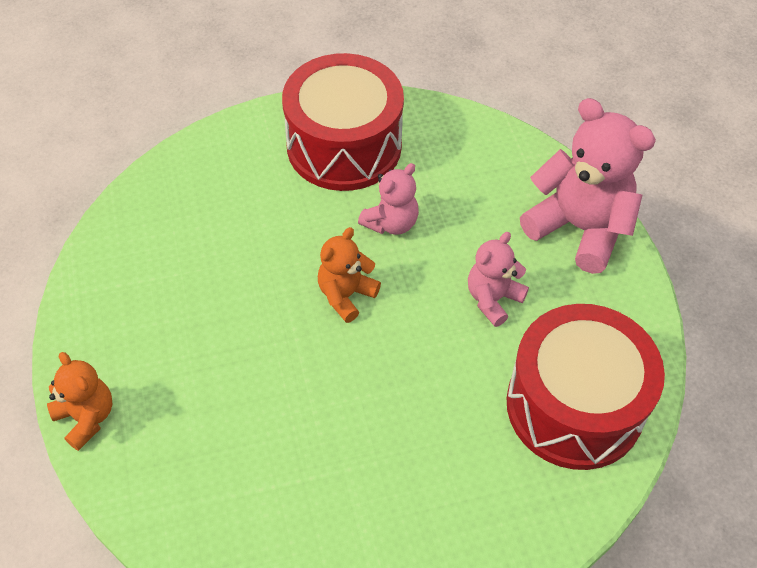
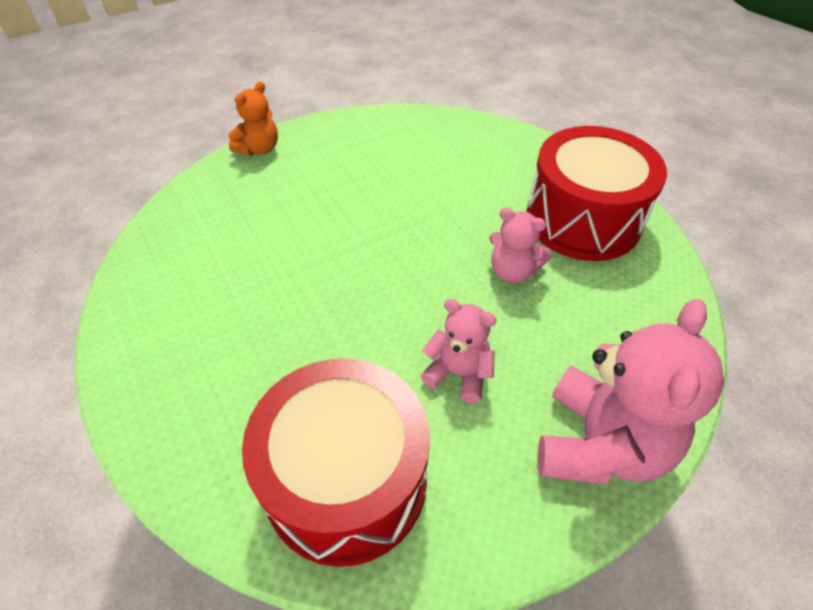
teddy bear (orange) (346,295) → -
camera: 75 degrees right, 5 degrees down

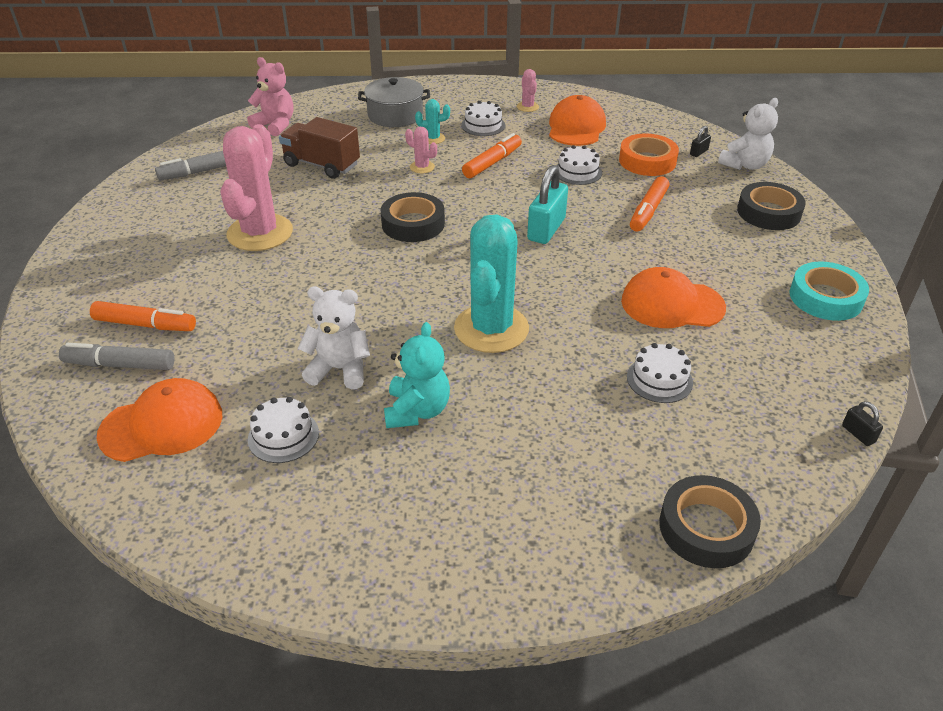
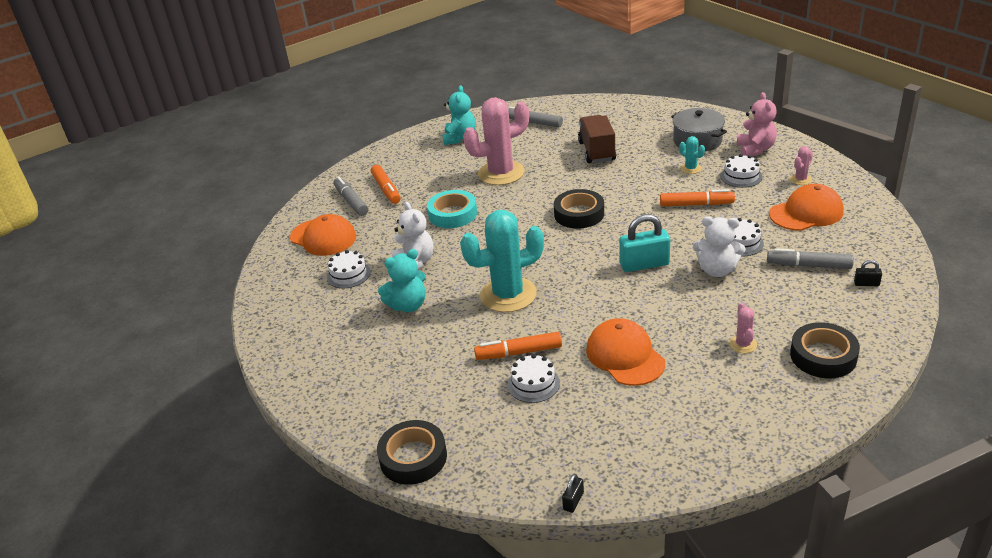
tape (turquoise) (825,298) → tape (turquoise) (453,214), relocated
- → teddy bear (turquoise) (460,138)
marker (orange) (648,211) → marker (orange) (518,352), relocated
teddy bear (white) (745,165) → teddy bear (white) (717,270), relocated
cactus (pink) (422,167) → cactus (pink) (743,344), relocated
teddy bear (pink) (275,125) → teddy bear (pink) (755,149), relocated
tape (orange) (647,161) → marker (grey) (808,265)
camera: 60 degrees right, 5 degrees down

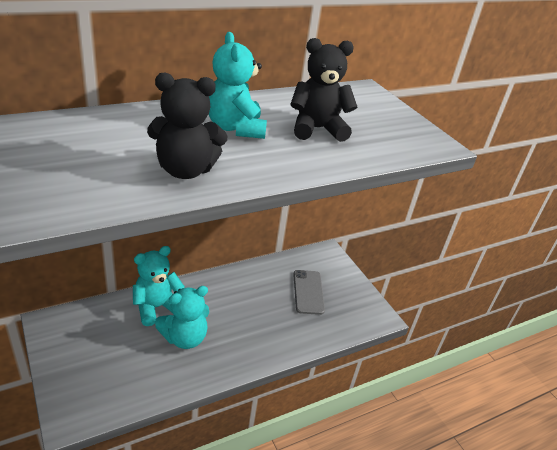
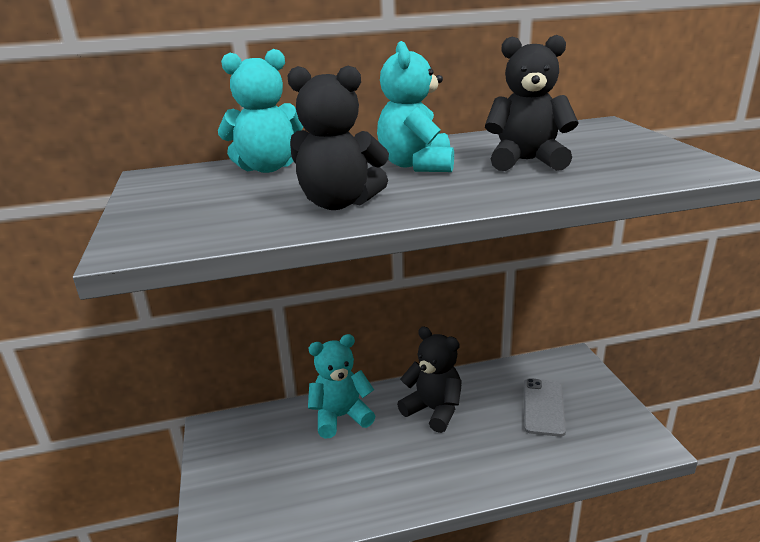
teddy bear (turquoise) (185,338) → teddy bear (turquoise) (267,168), relocated
- → teddy bear (black) (434,410)
camera: 20 degrees right, 10 degrees down

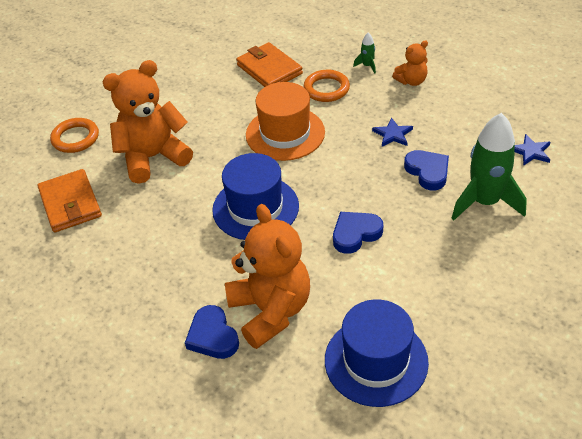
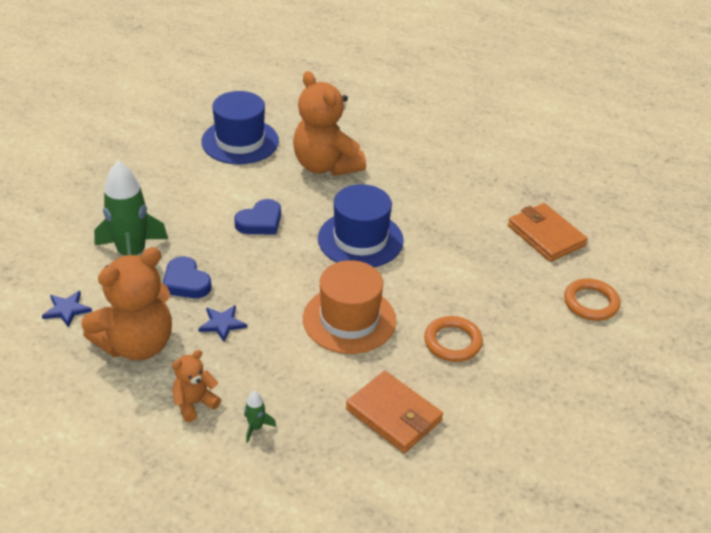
teddy bear (orange) (153,157) → teddy bear (orange) (137,344), relocated
ring (orange) (326,89) → ring (orange) (452,342), relocated
heart (blue) (212,336) → -
camera: 165 degrees right, 5 degrees down

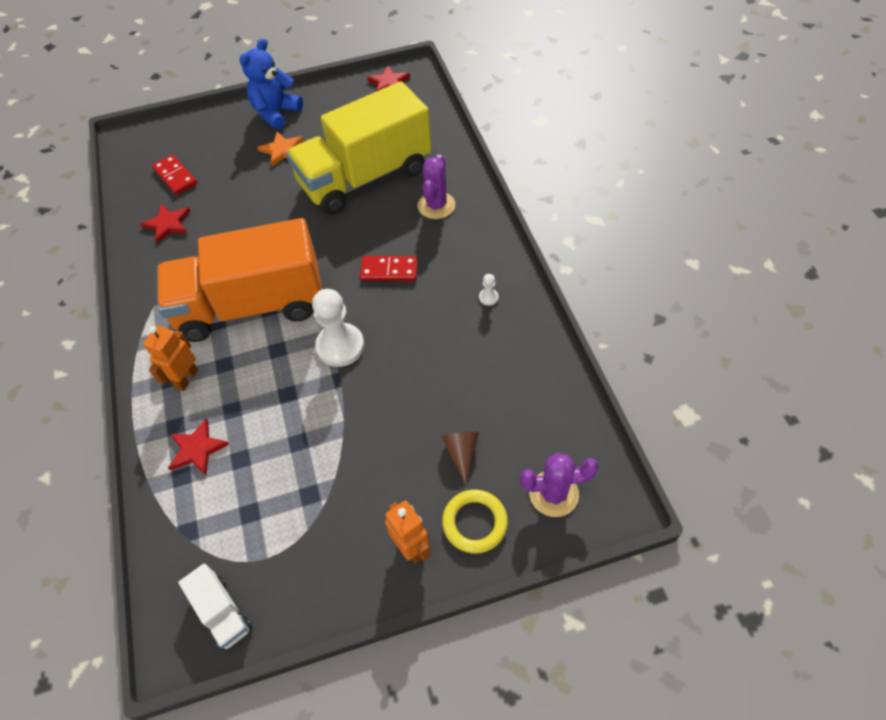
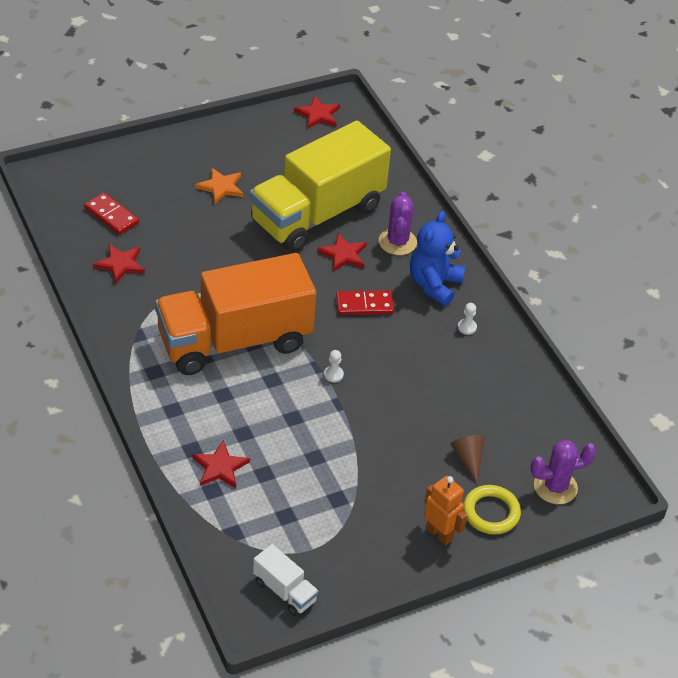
- → star (red) (343,255)
pawn (white) (340,346) → pawn (white) (333,375), x0.42
teddy bear (blue) (276,113) → teddy bear (blue) (434,285), relocated
robot (orange) (186,379) → -
camera: 15 degrees left, 10 degrees down

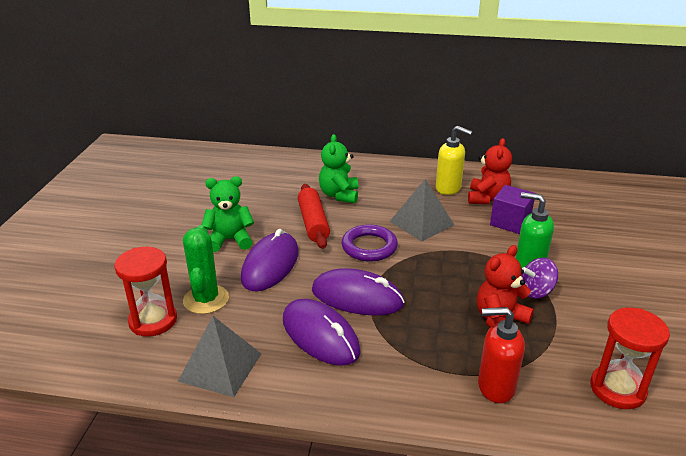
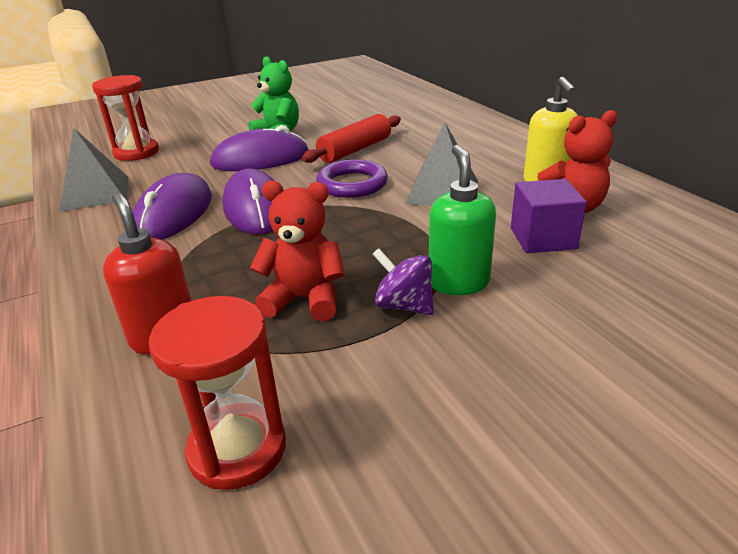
cactus (green) (206,299) → -
teddy bear (green) (339,195) → -
camera: 55 degrees right, 0 degrees up

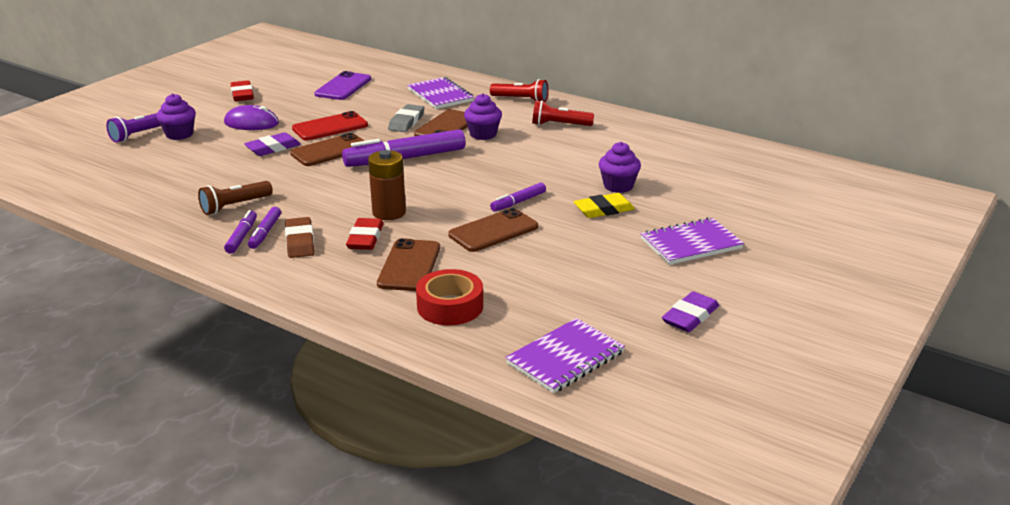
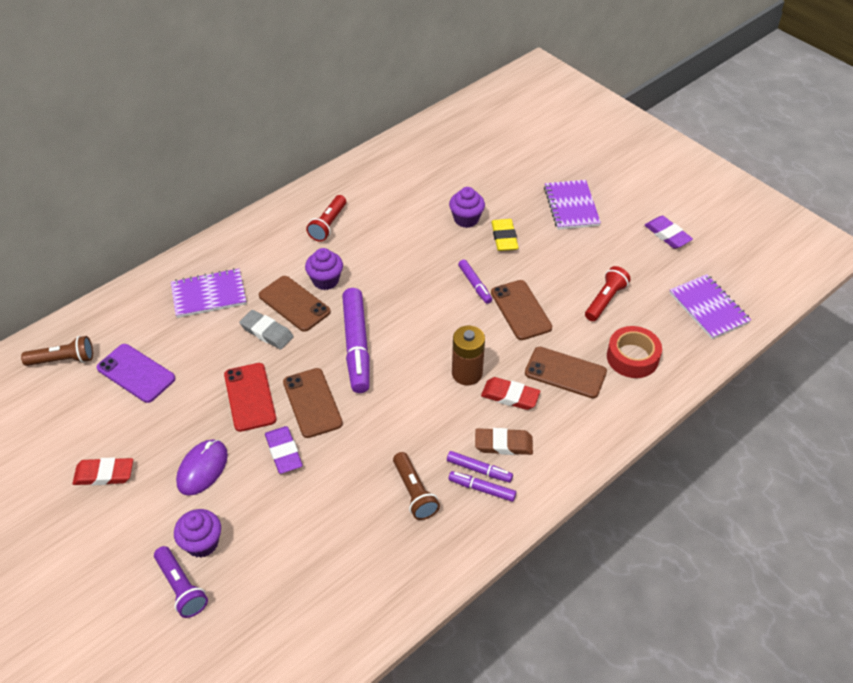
- → flashlight (brown) (63,360)
flashlight (red) (521,99) → flashlight (red) (605,300), relocated
camera: 75 degrees left, 20 degrees up

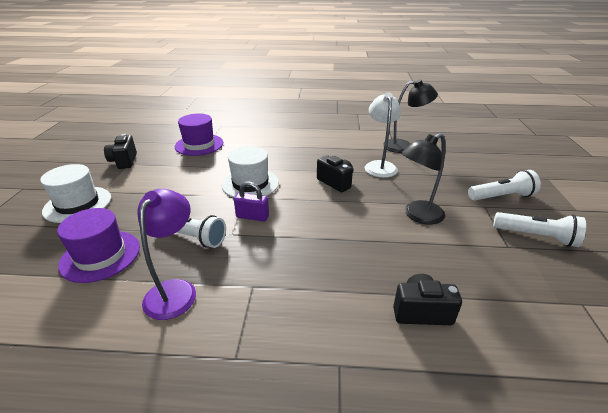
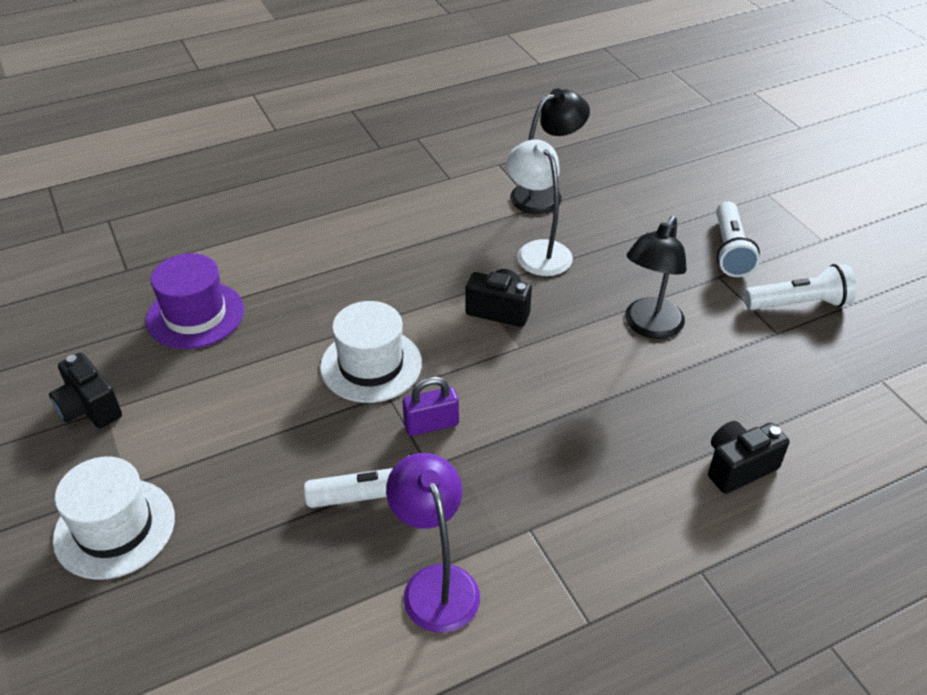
flashlight (white) (501,196) → flashlight (white) (729,250), 135 degrees clockwise
hat (purple) (100,255) → -
camera: 30 degrees left, 10 degrees up

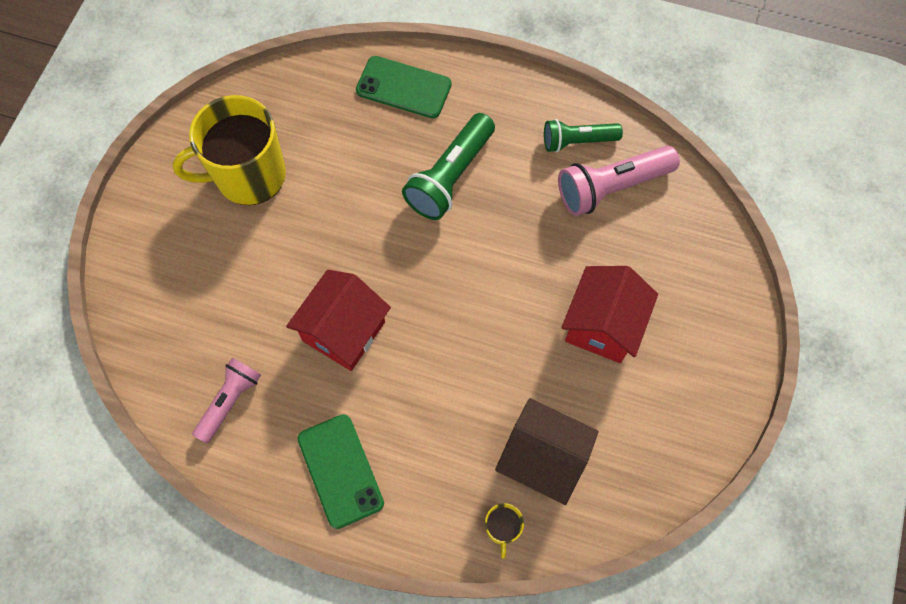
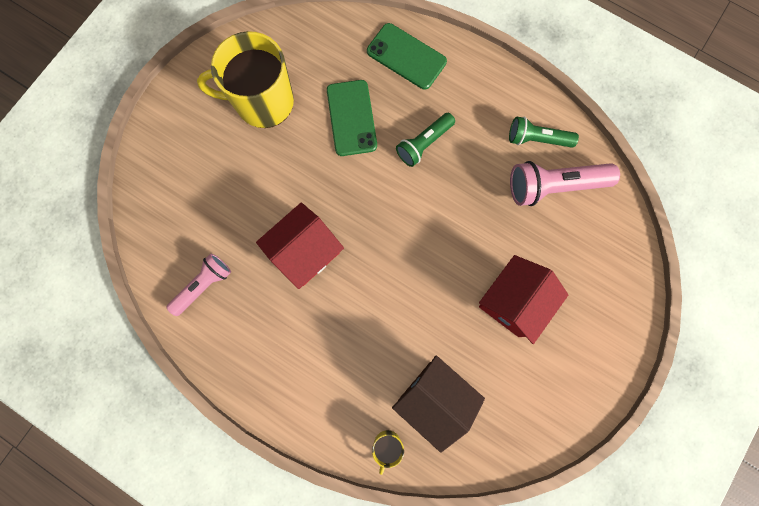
phone (green) (340,470) → phone (green) (351,118), relocated
flashlight (green) (450,177) → flashlight (green) (424,144), x0.65
camera: 15 degrees right, 10 degrees up

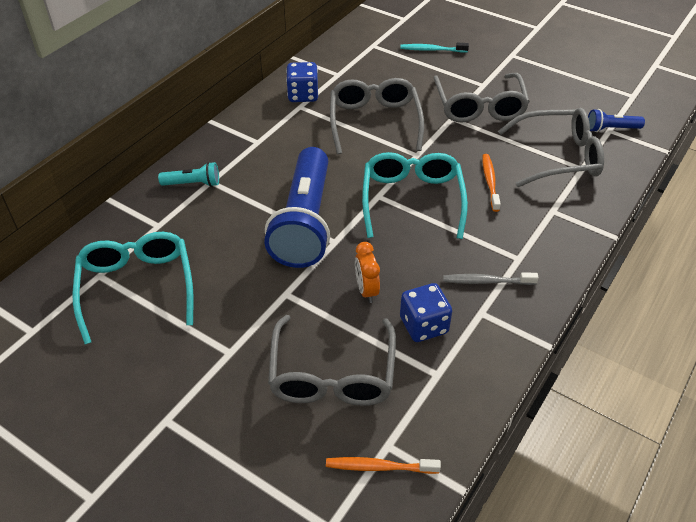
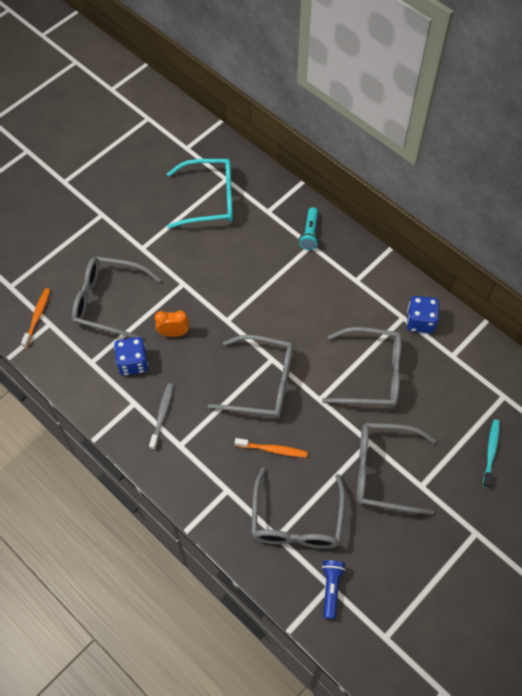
glasses (turquoise) (412,200) → glasses (grey) (262,383)
flashlight (blue) (305,223) → -
camera: 100 degrees right, 15 degrees up

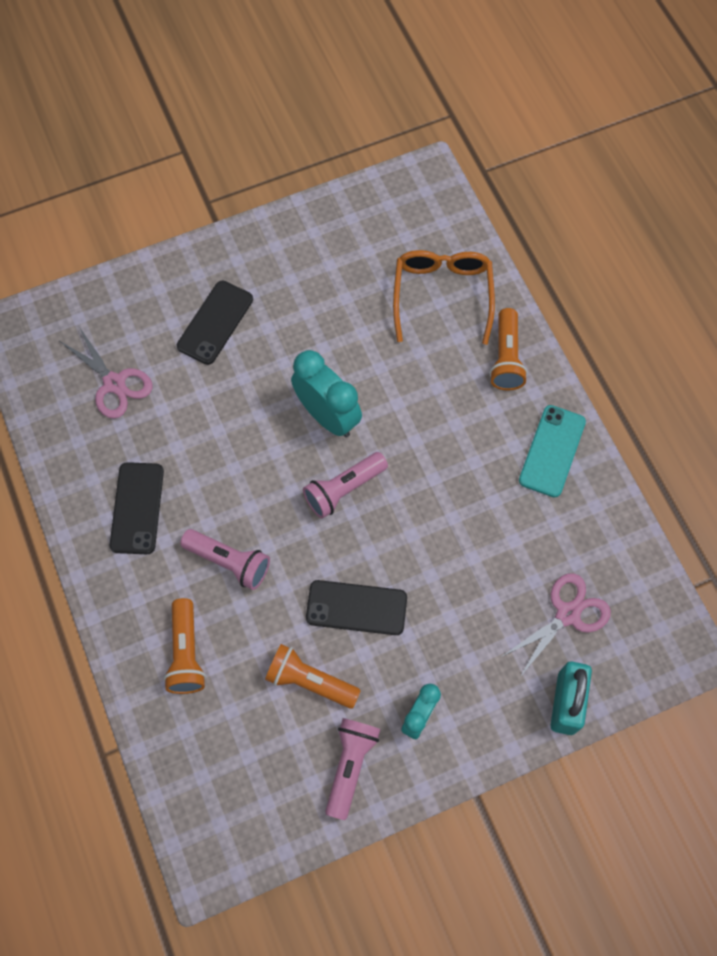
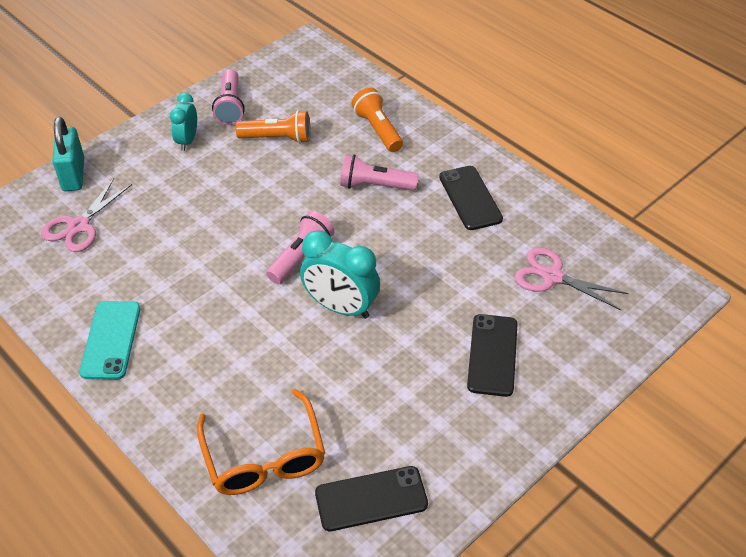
phone (black) (356,607) → phone (black) (371,499), relocated
flashlight (orange) (506,358) → -
camera: 160 degrees right, 20 degrees down

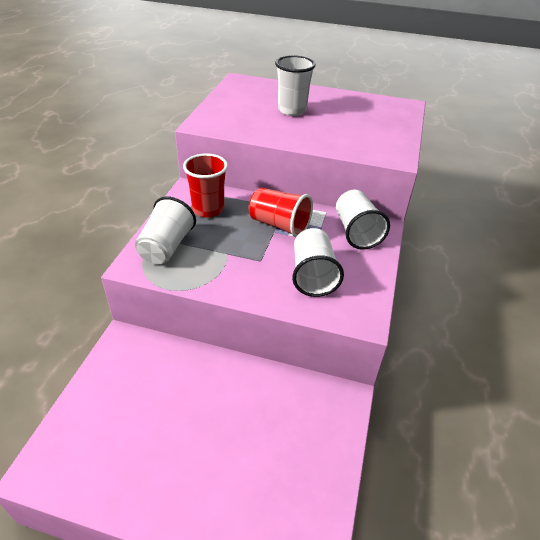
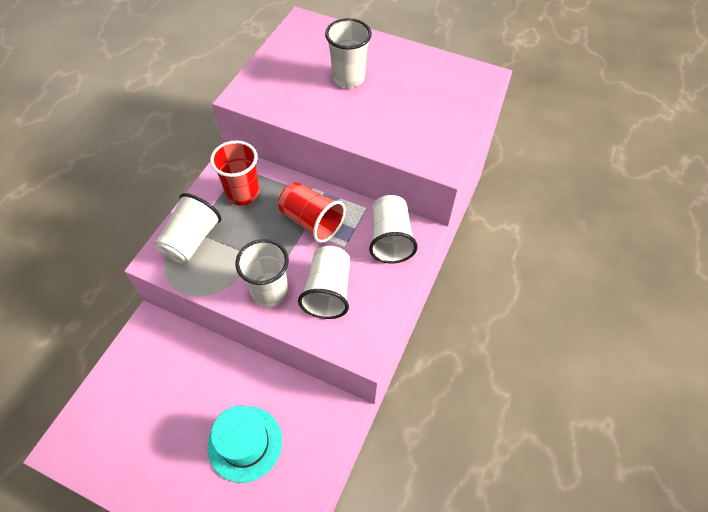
- → hat (turquoise) (245,443)
- → cup (white) (269,292)
camera: 10 degrees right, 15 degrees up

